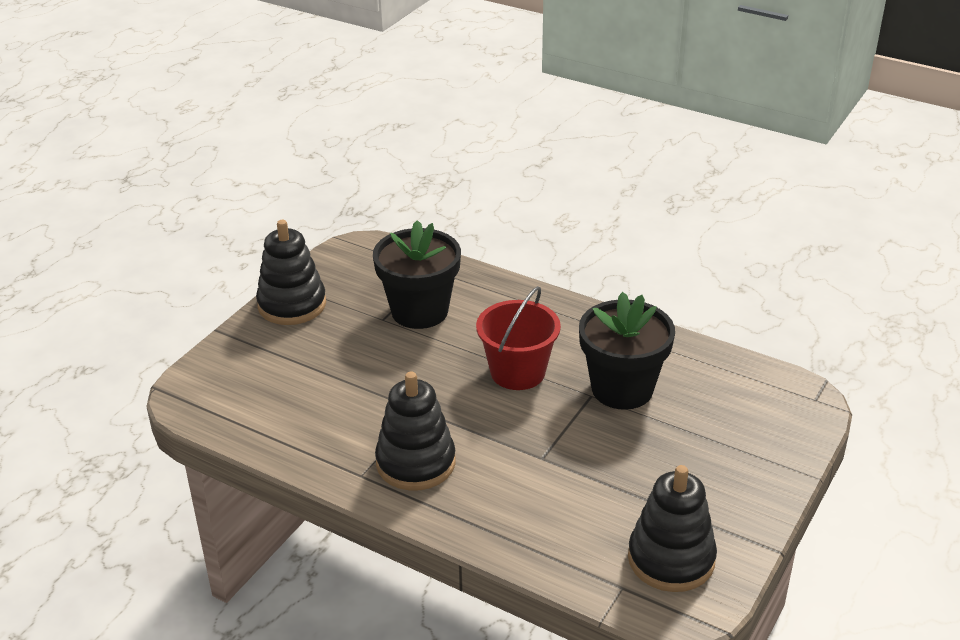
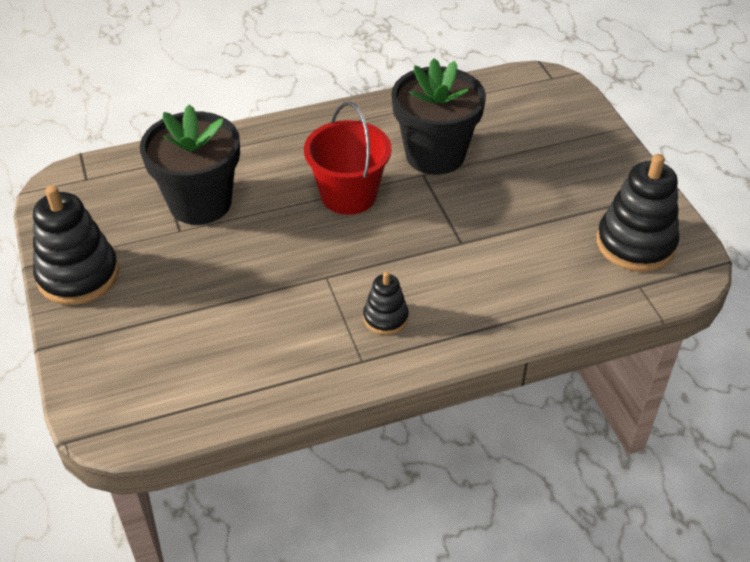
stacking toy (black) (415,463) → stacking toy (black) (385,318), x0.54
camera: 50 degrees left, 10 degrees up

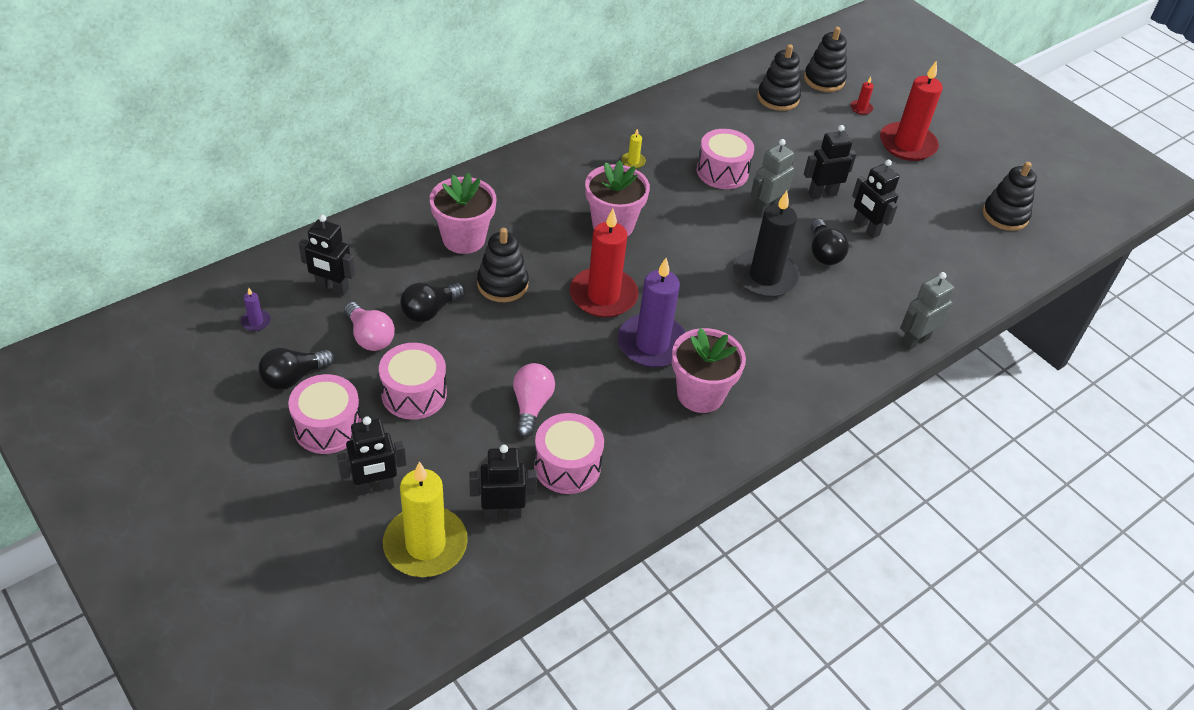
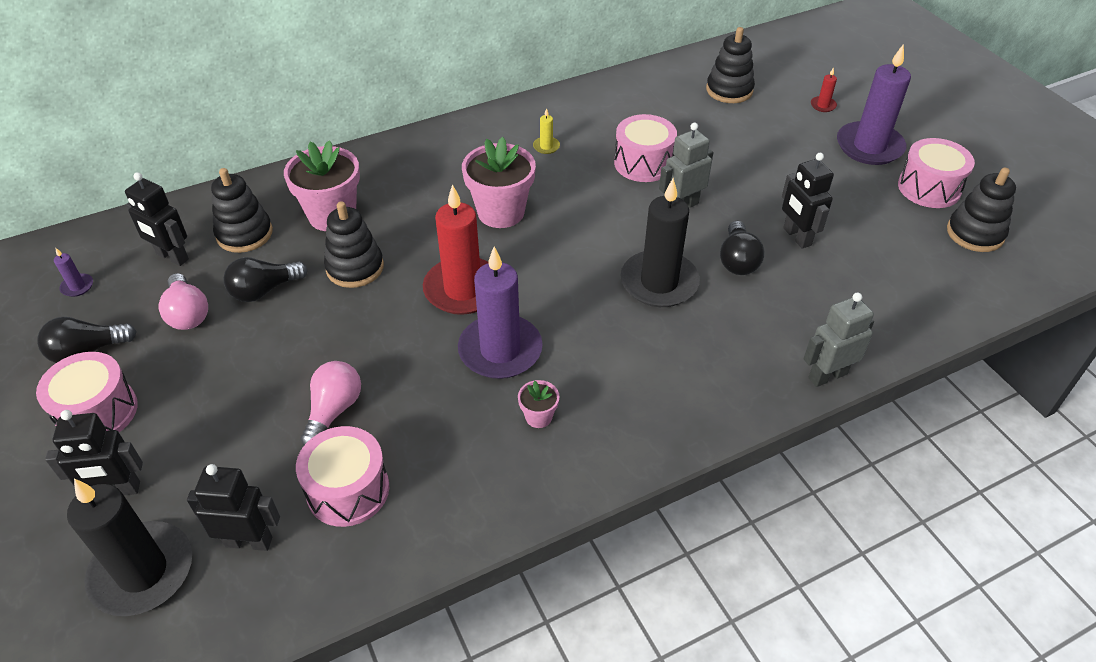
candle (yellow) (425,545) → candle (black) (142,571)
stacking toy (black) (824,80) → stacking toy (black) (244,234), relocated
flower pot (pink) (700,394) → flower pot (pink) (538,417), x0.47
candle (red) (907,144) → candle (purple) (869,146)
drum (pink) (414,394) → drum (pink) (929,188), relocated
robot (black) (822,194) → -
camera: 15 degrees right, 0 degrees up

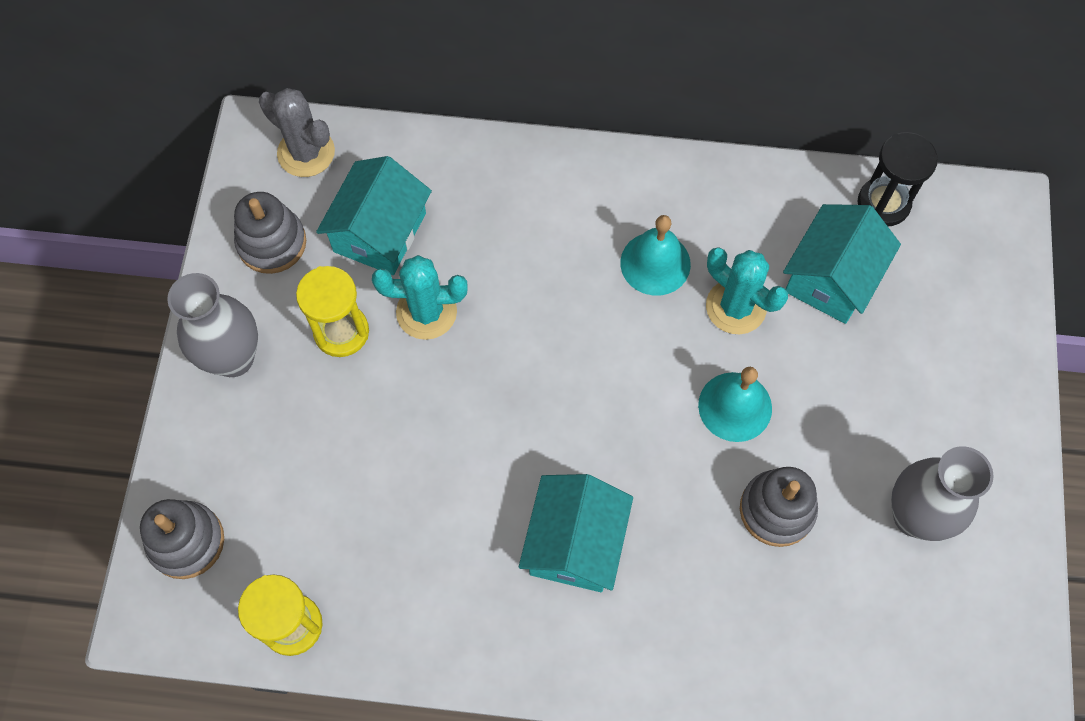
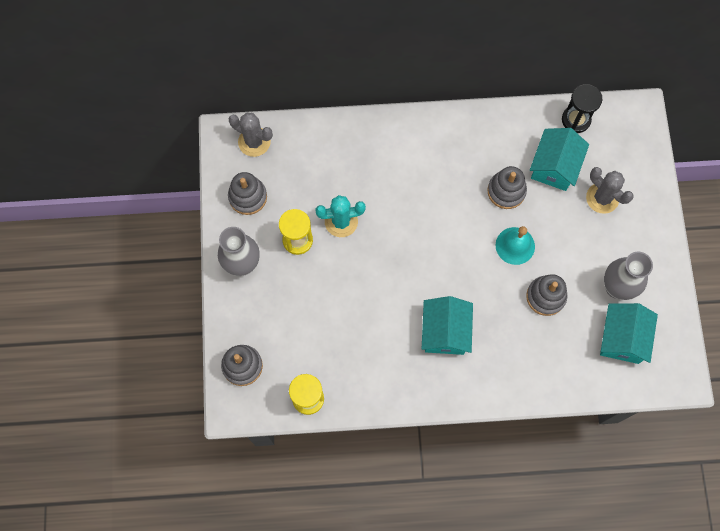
cactus (turquoise) (736,307) → stacking toy (grey) (506,191)
- → cactus (grey) (602,198)
house (turquoise) (380,232) → house (turquoise) (622,338), relocated
bell (turquoise) (655,263) → -
camera: 10 degrees left, 5 degrees up

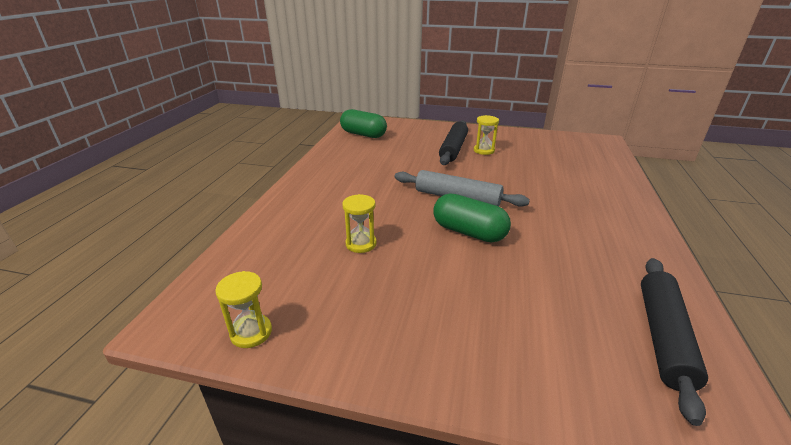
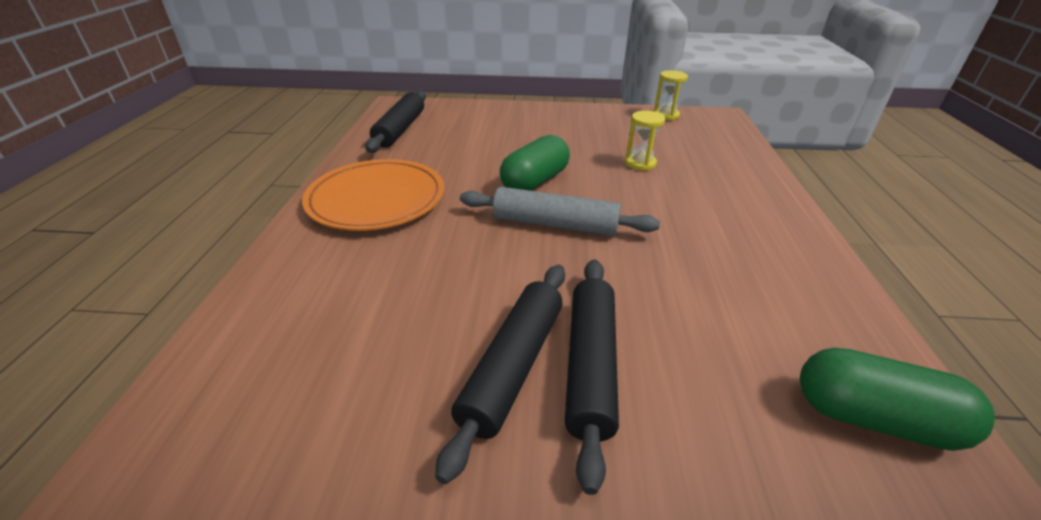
- → plate (orange) (376,199)
hourglass (yellow) (484,150) → rolling pin (black) (513,366)
capsule (green) (469,232) → capsule (green) (535,181), 75 degrees counterclockwise
camera: 170 degrees right, 5 degrees up

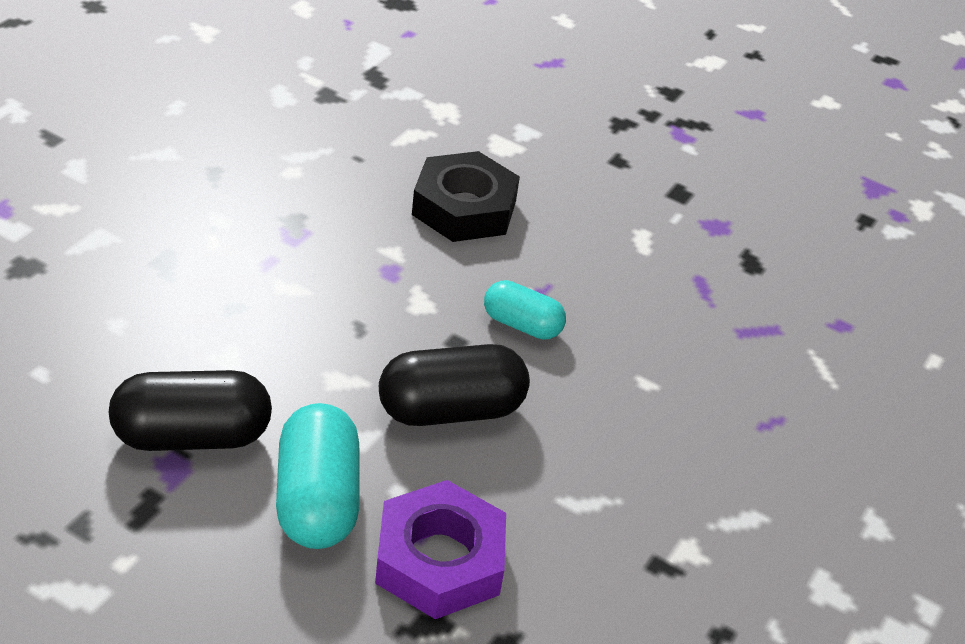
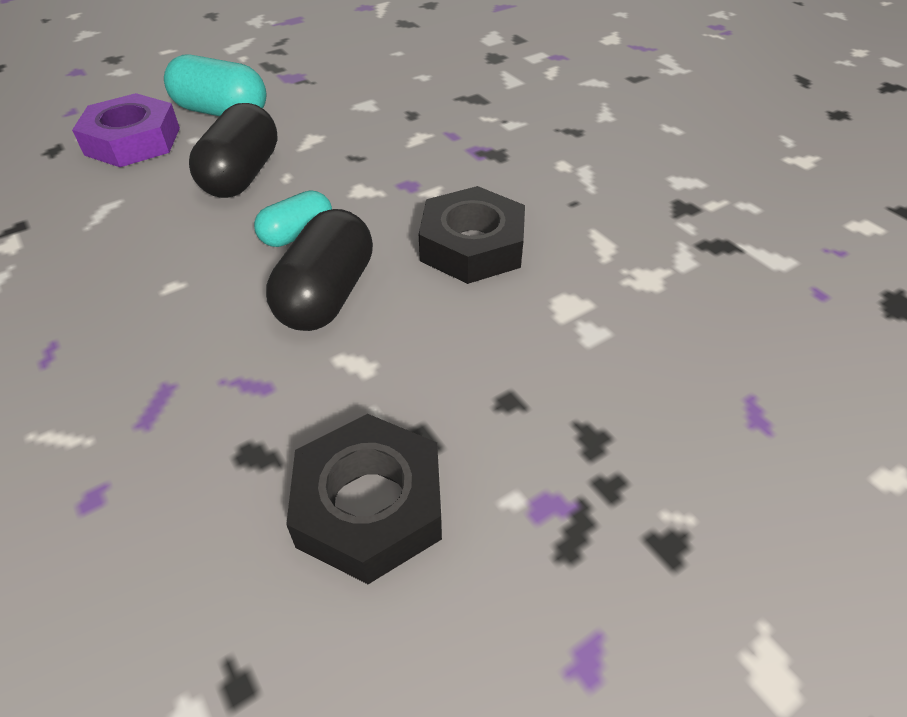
capsule (black) (192,436) → capsule (black) (327,295), relocated
- → nut (black) (370,505)
camera: 120 degrees right, 5 degrees up

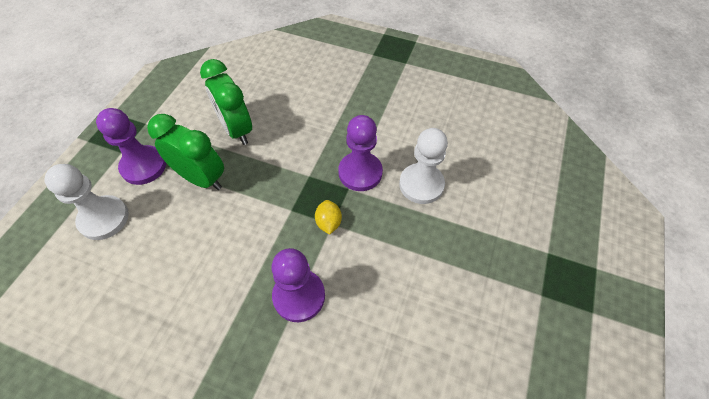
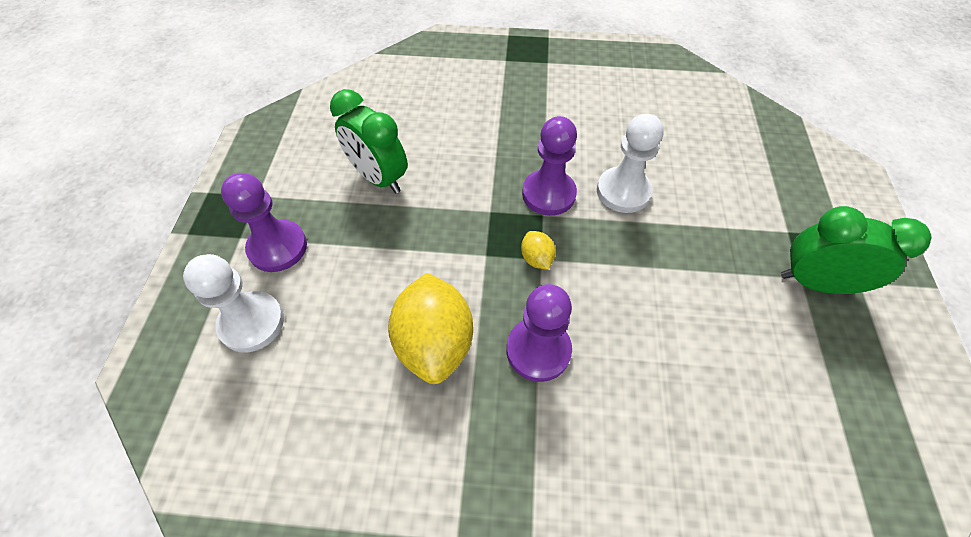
- → lemon (yellow) (434,343)
clock (green) (201,178) → clock (green) (815,283), relocated
camera: 15 degrees left, 0 degrees up

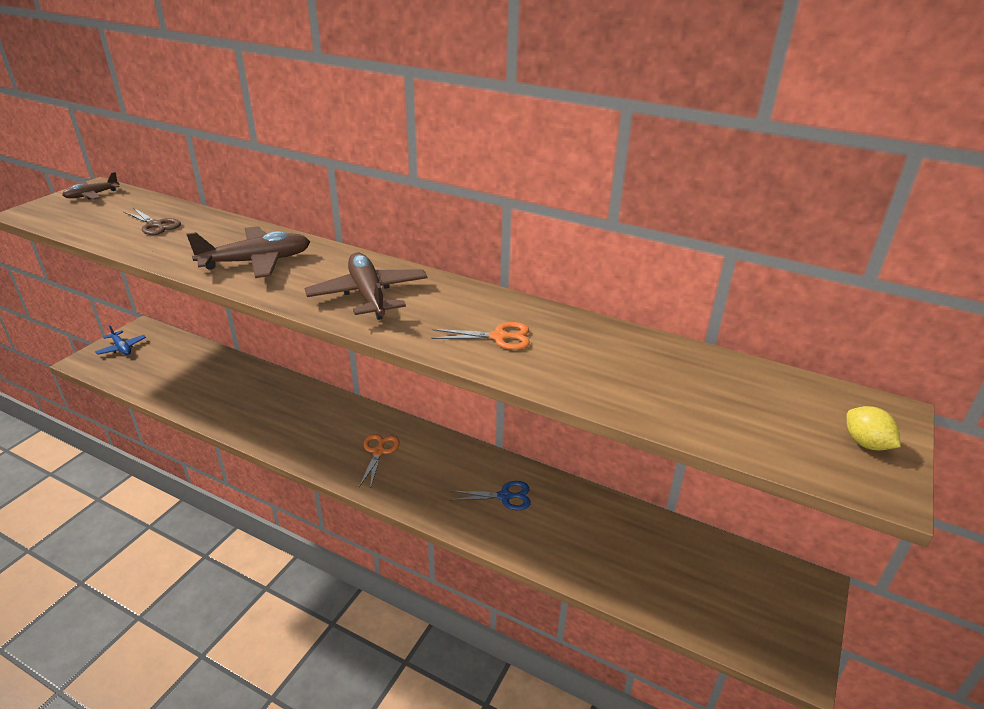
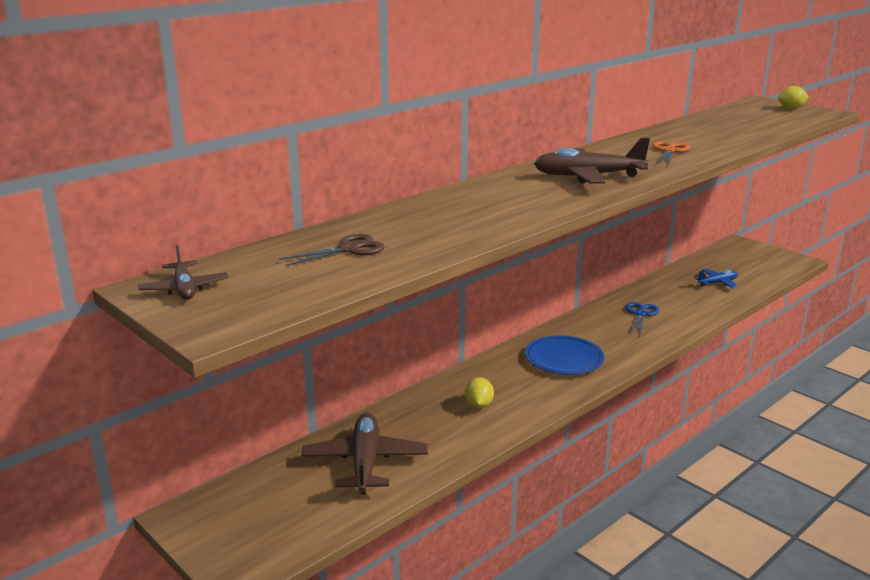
plane (brown) (256,262) → plane (brown) (365,462), relocated
- → lemon (yellow) (479,405)
scissors (orange) (378,452) → plate (blue) (563,359)
plane (blue) (121,348) → plane (blue) (717,283), relocated
camera: 70 degrees left, 10 degrees down

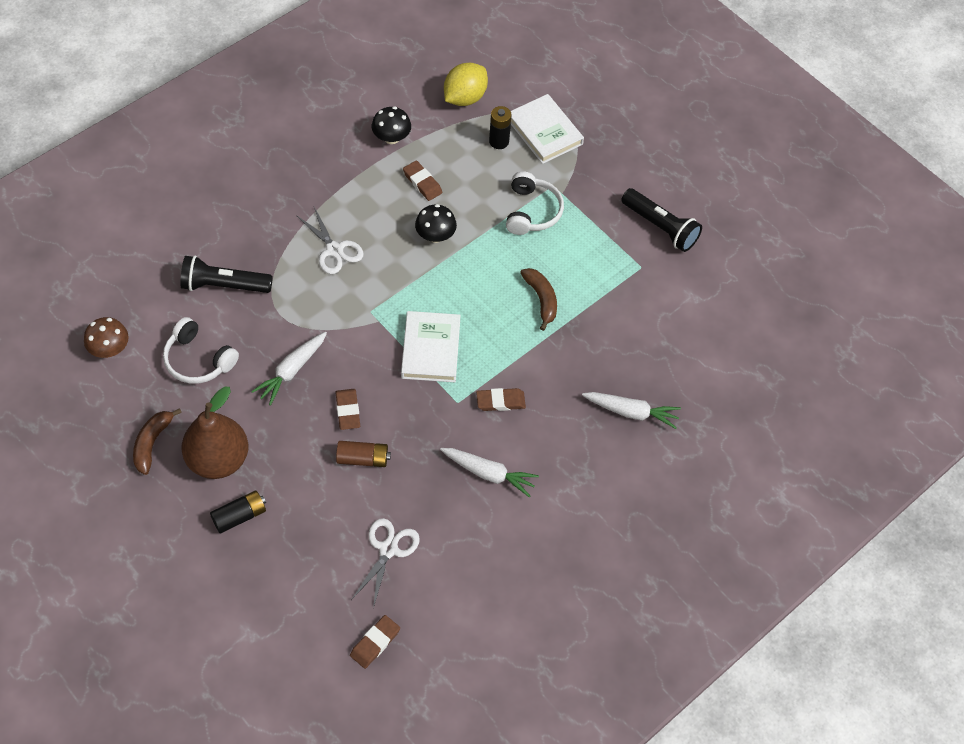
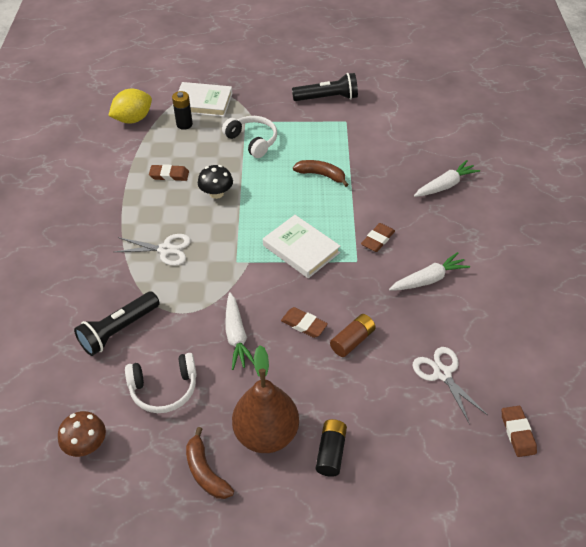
lemon (yellow) (465,98) → lemon (yellow) (133,119), 60 degrees clockwise
mushroom (black) (391,137) → -
camera: 45 degrees left, 10 degrees down

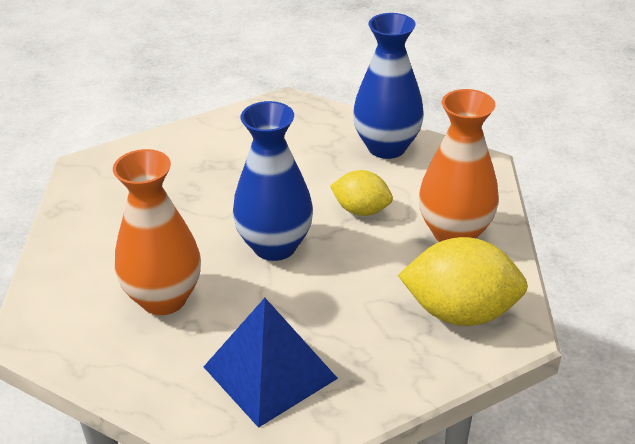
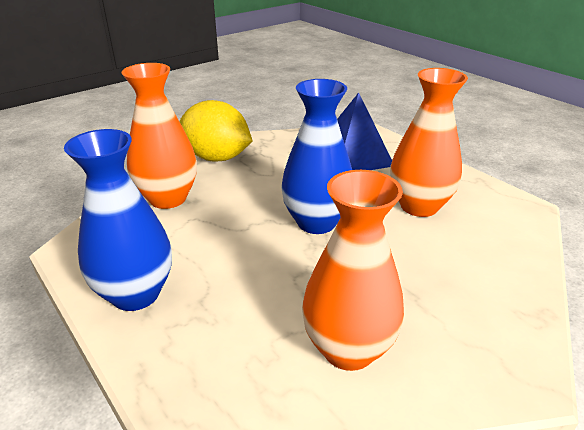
- → vase (orange) (348,349)
lemon (yellow) (361,210) → -
camera: 160 degrees left, 5 degrees down

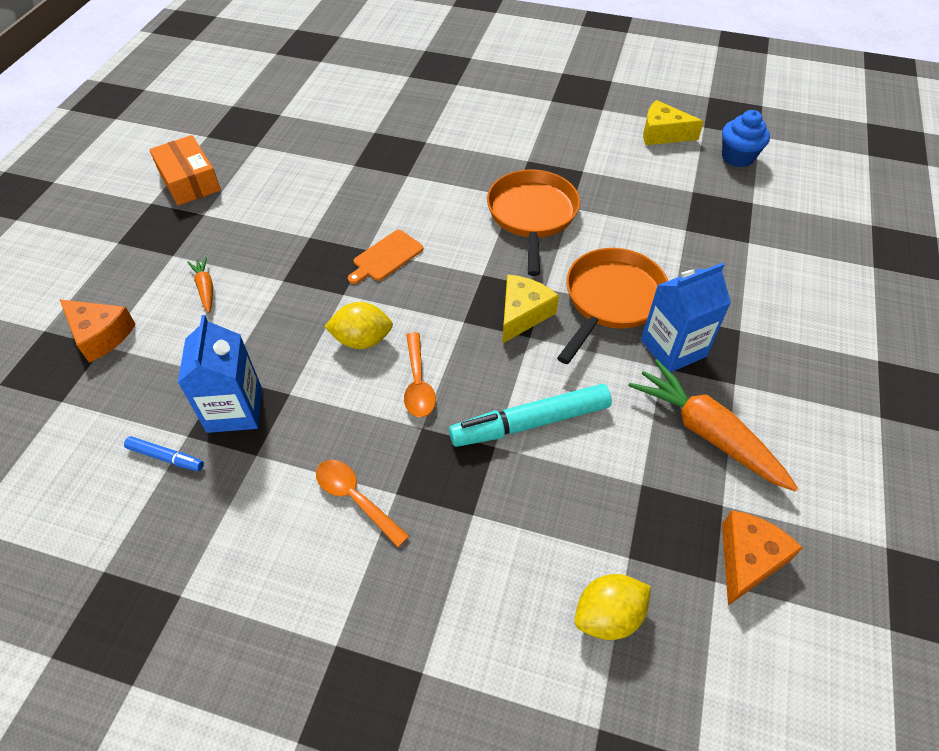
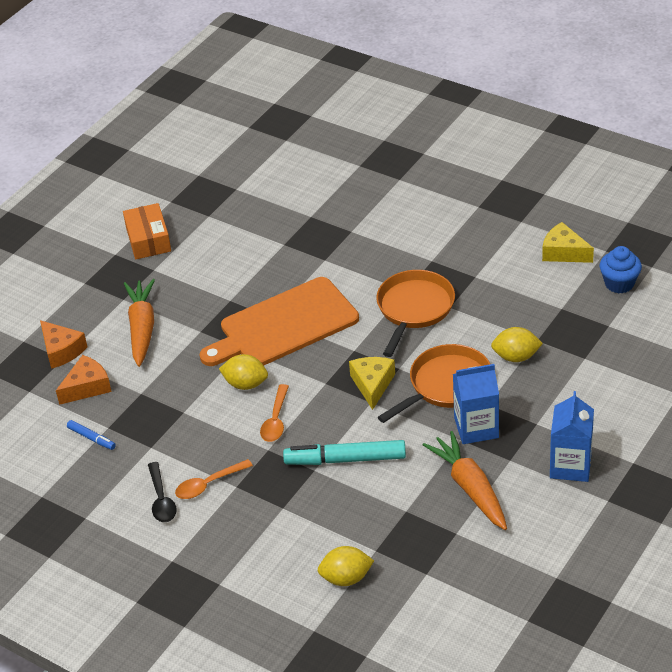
cheese (orange) (748,560) → cheese (orange) (87,387), relocated
carrot (orange) (205,288) → carrot (orange) (142,328), x2.06
- → spoon (black) (161,499)
spoon (orange) (355,498) → spoon (orange) (208,484), 90 degrees counterclockwise
cutting board (orange) (386,257) → cutting board (orange) (284,325), x2.38
cheese (yellow) (523,314) → cheese (yellow) (372,385), 45 degrees counterclockwise
- → lemon (yellow) (516,357)
carton (blue) (234,409) → carton (blue) (570,466), relocated
camera: 20 degrees right, 10 degrees down

